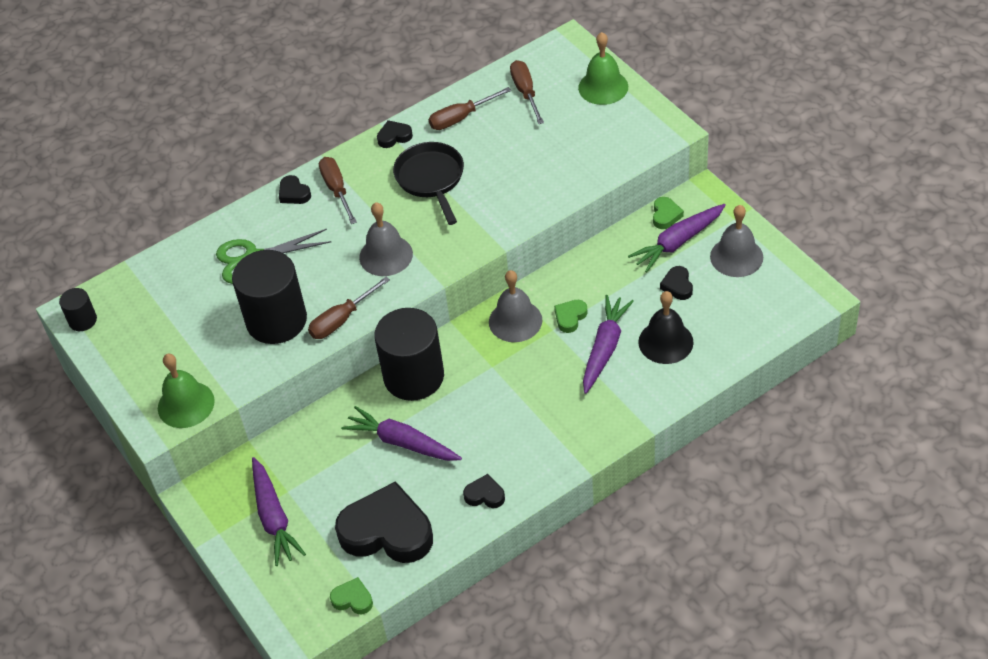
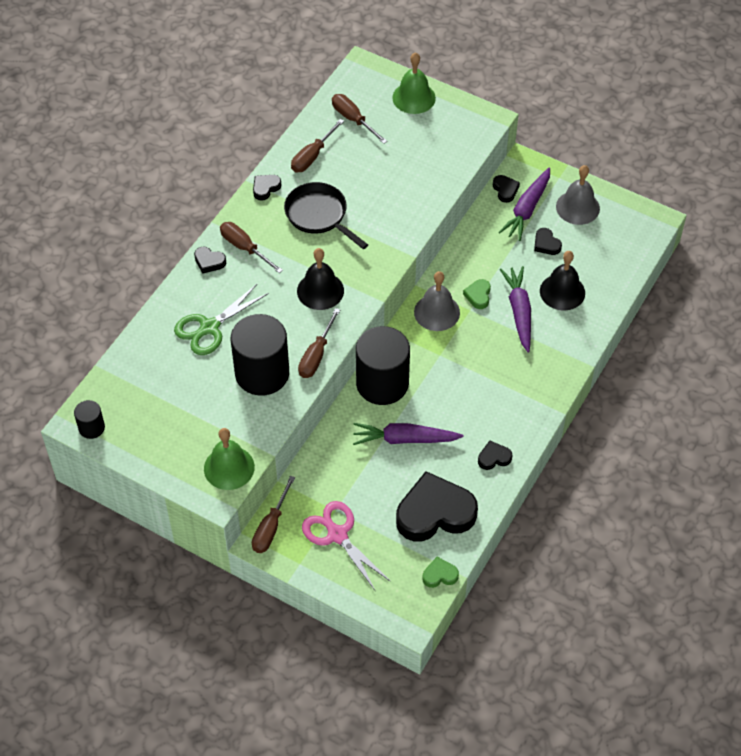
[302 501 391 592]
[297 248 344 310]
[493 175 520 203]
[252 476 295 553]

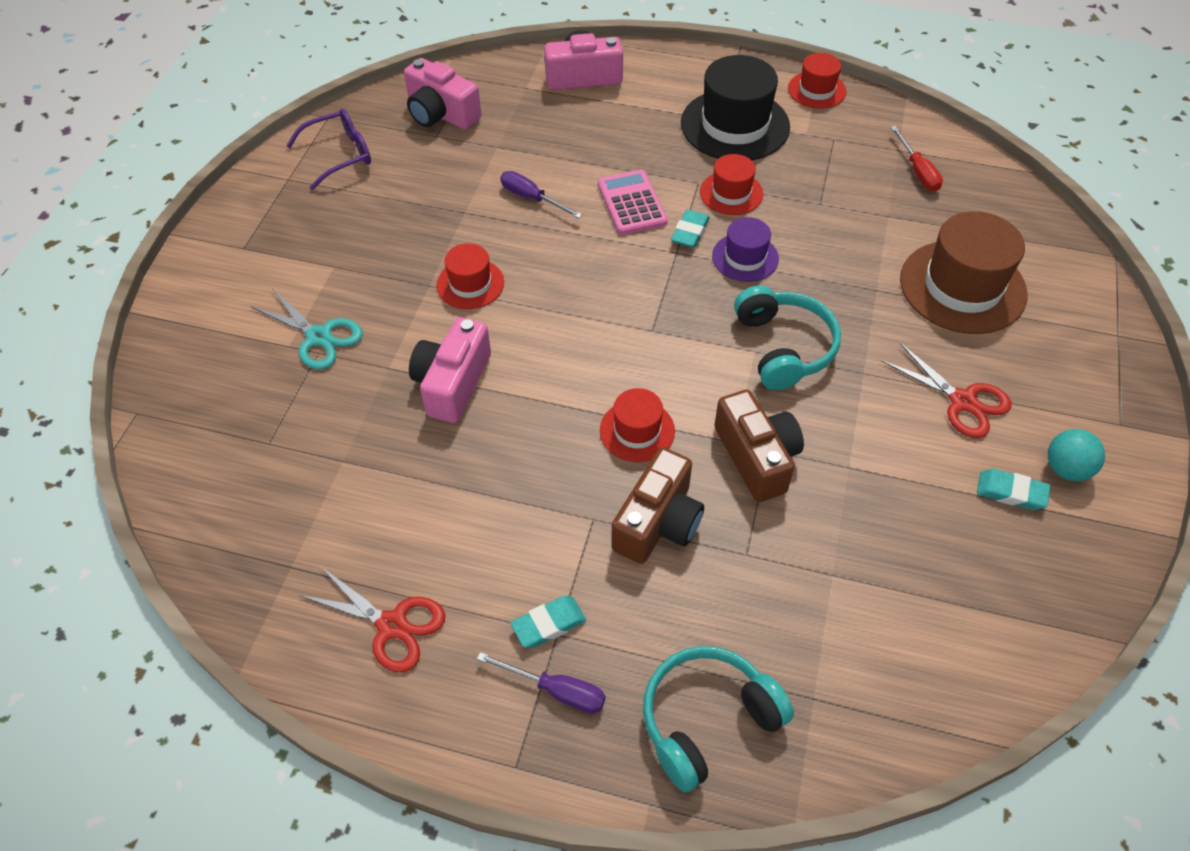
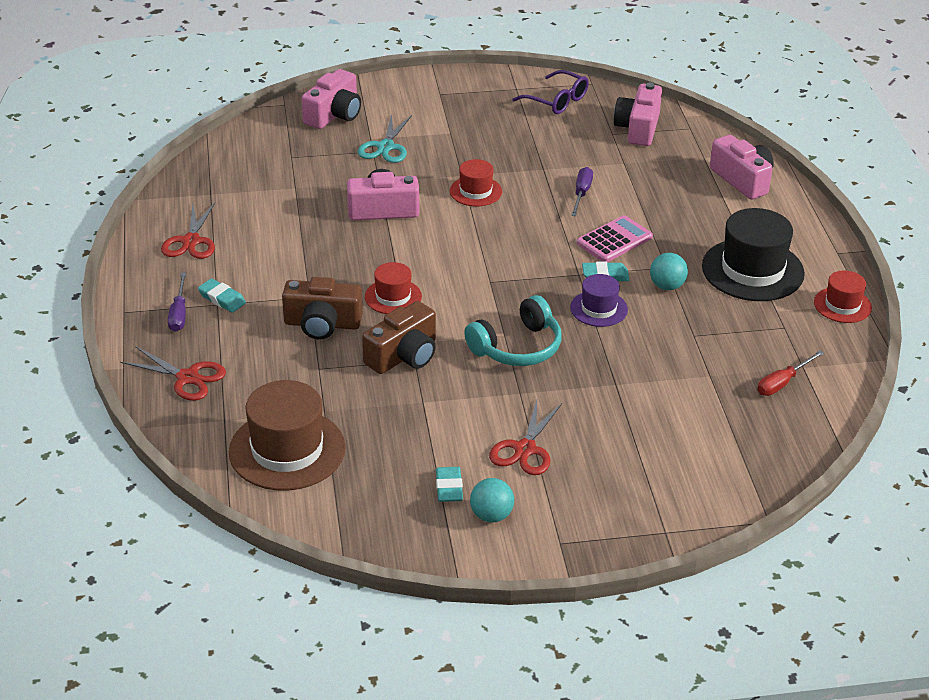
[120 346 226 401]
[650 253 688 290]
[229 380 346 491]
[302 69 361 129]

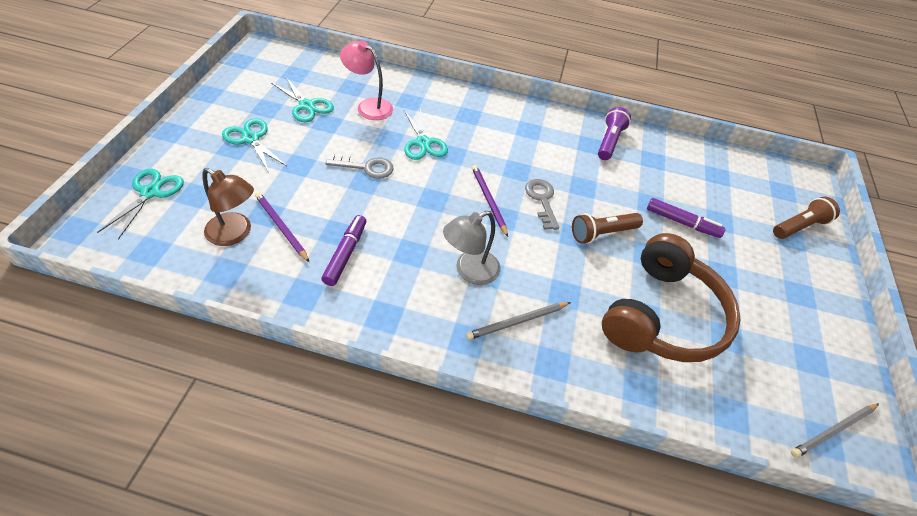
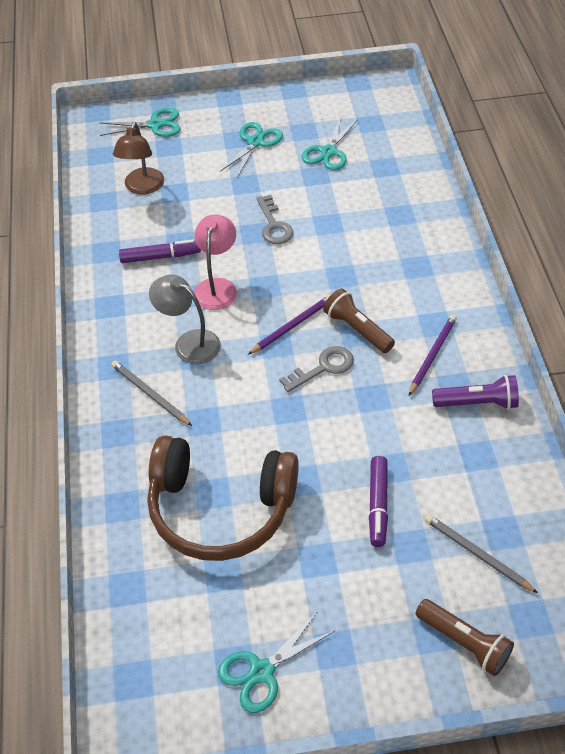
[409 315 457 396]
[194 215 237 310]
[218 611 335 713]
[323 288 395 353]
[425 514 538 593]

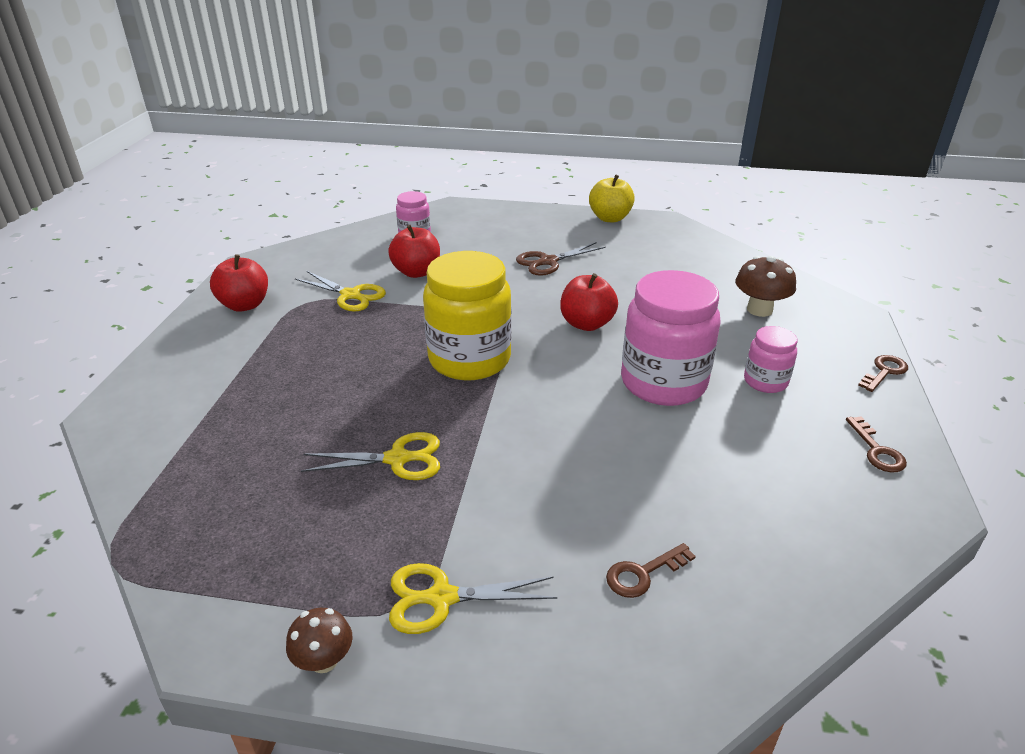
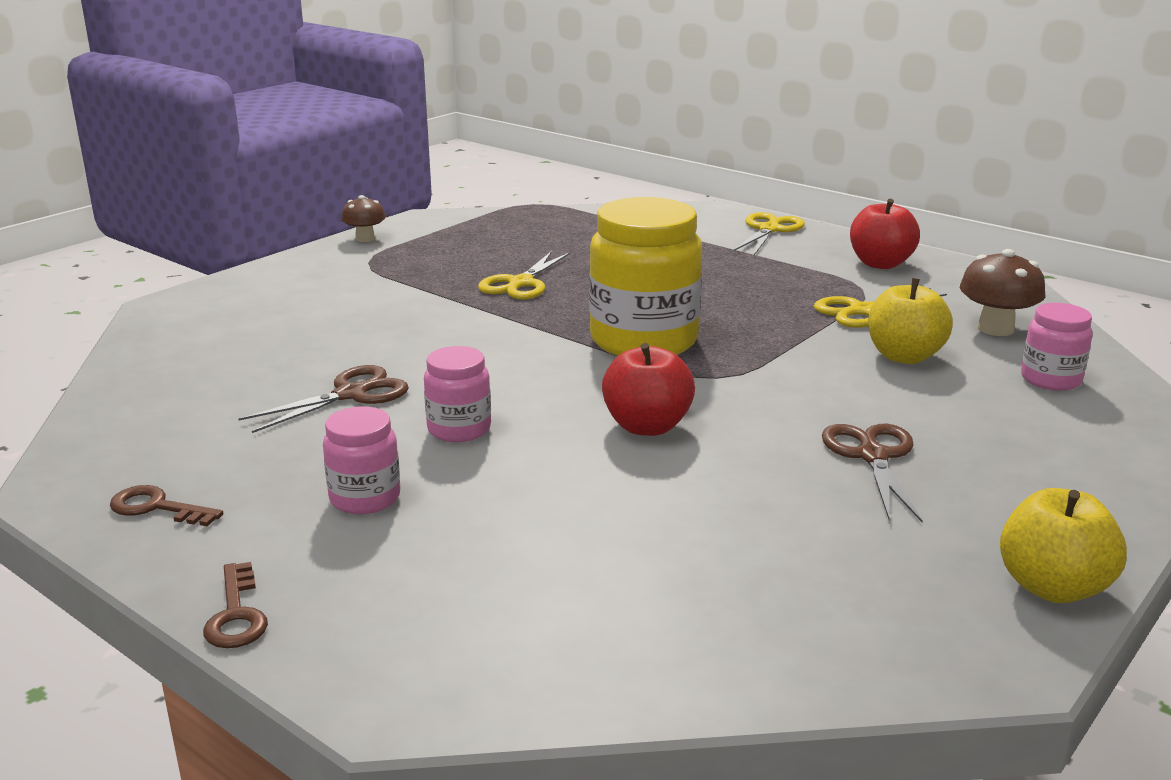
[868 278 953 364]
[734 212 805 255]
[606 543 696 598] (first image)
[424 346 491 442]
[960 249 1045 336]
[238 365 409 433]

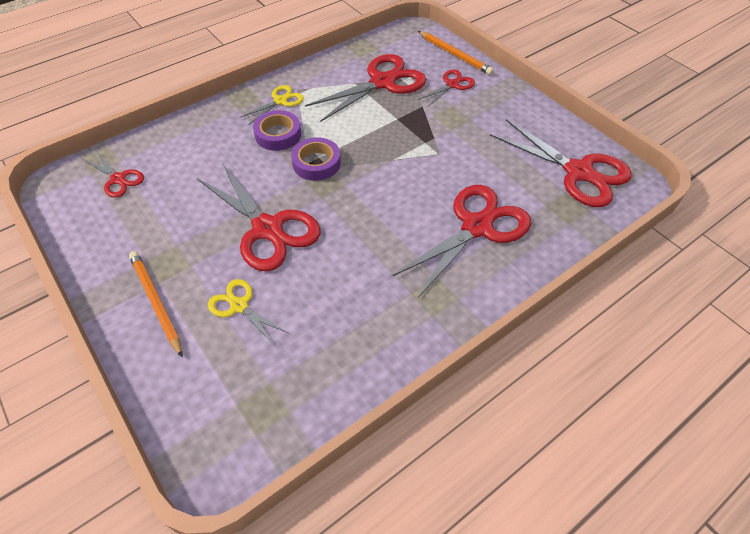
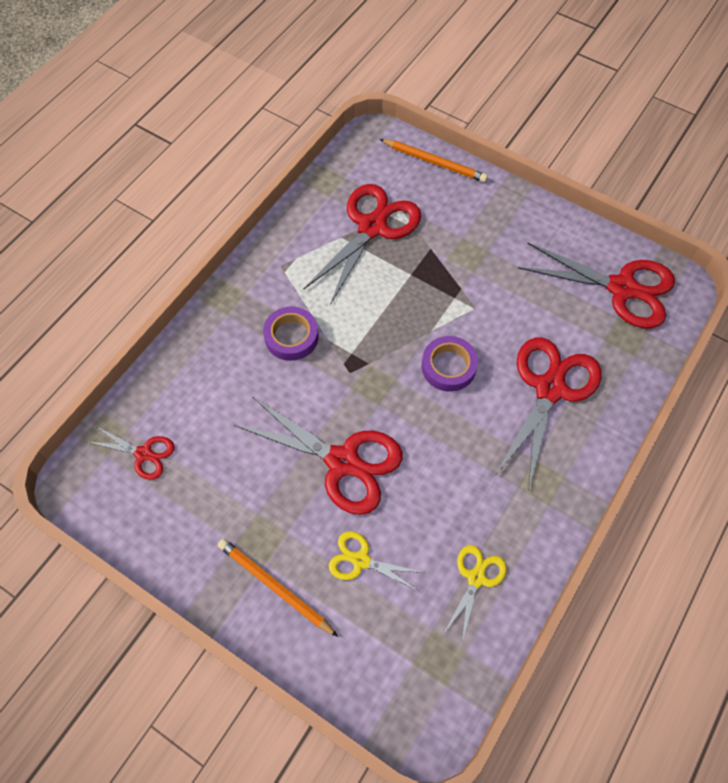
[444 545 507 642]
[422 336 478 392]
[418 70 475 107] (first image)

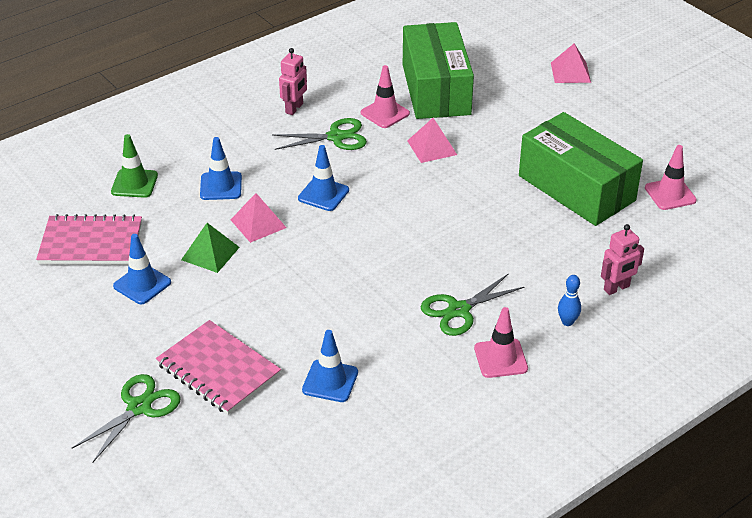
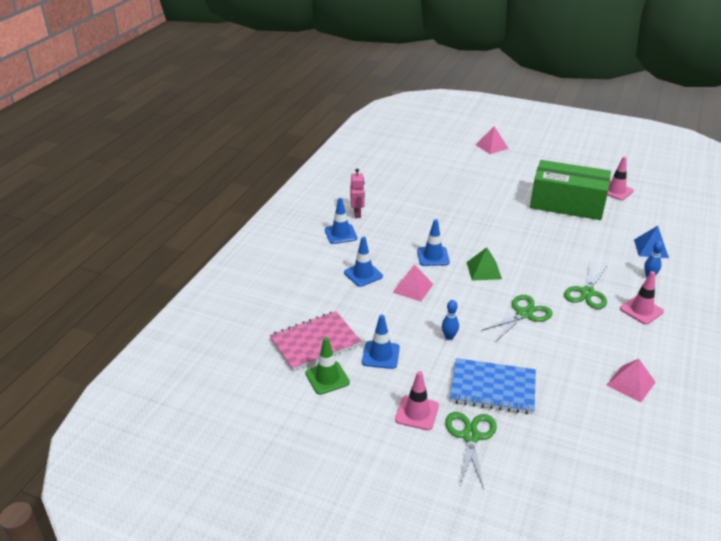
[305 337 350 395]
[450 358 536 414]
[466 247 502 280]
[481 295 553 341]
[325 198 357 244]
[395 371 439 430]
[403 22 474 119] (first image)
[606 359 656 403]
[634 226 669 258]
[442 300 459 340]

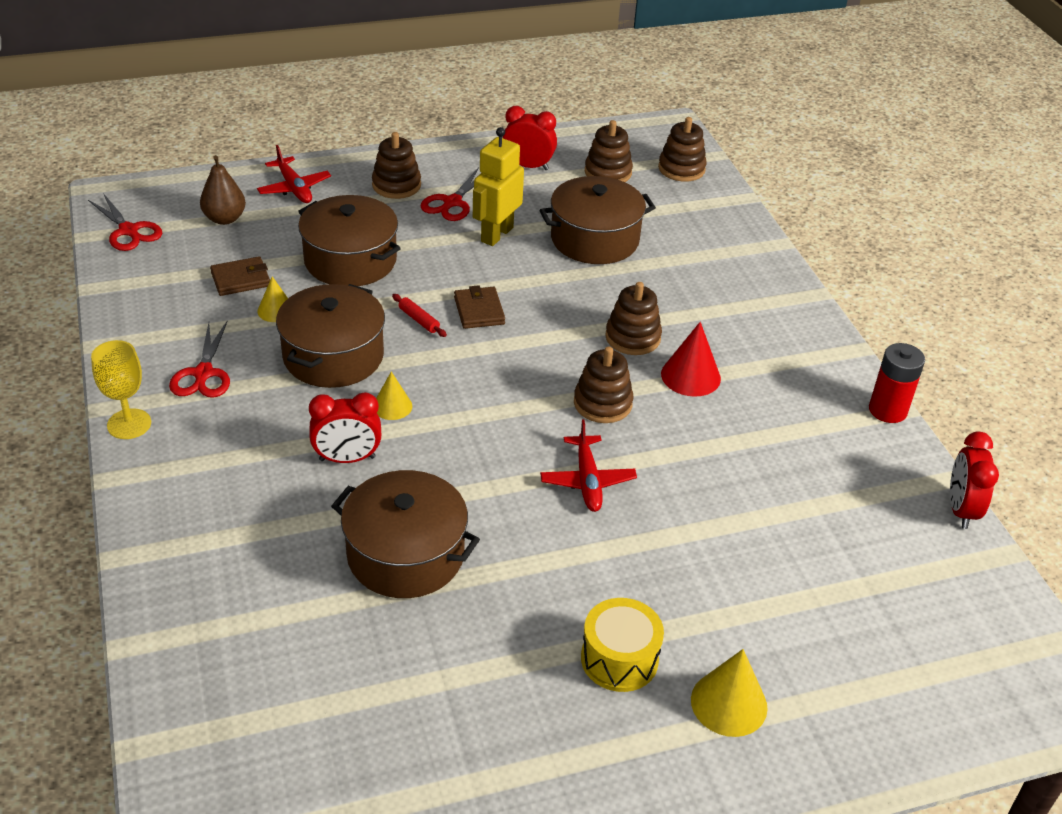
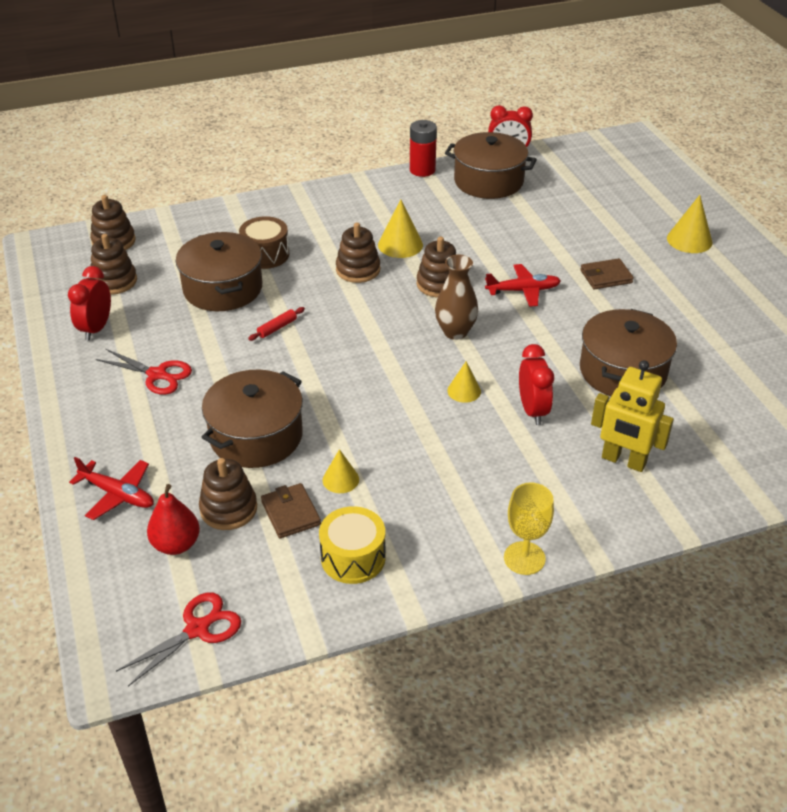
[169 320 230 398] (first image)
[147 484 200 555]
[69 457 154 520]
[445 132 537 199]
[199 458 257 530]
[248 307 305 341]
[580 258 634 289]
[591 360 674 472]
[319 506 386 584]
[378 199 423 258]
[239 216 290 269]
[435 255 478 340]

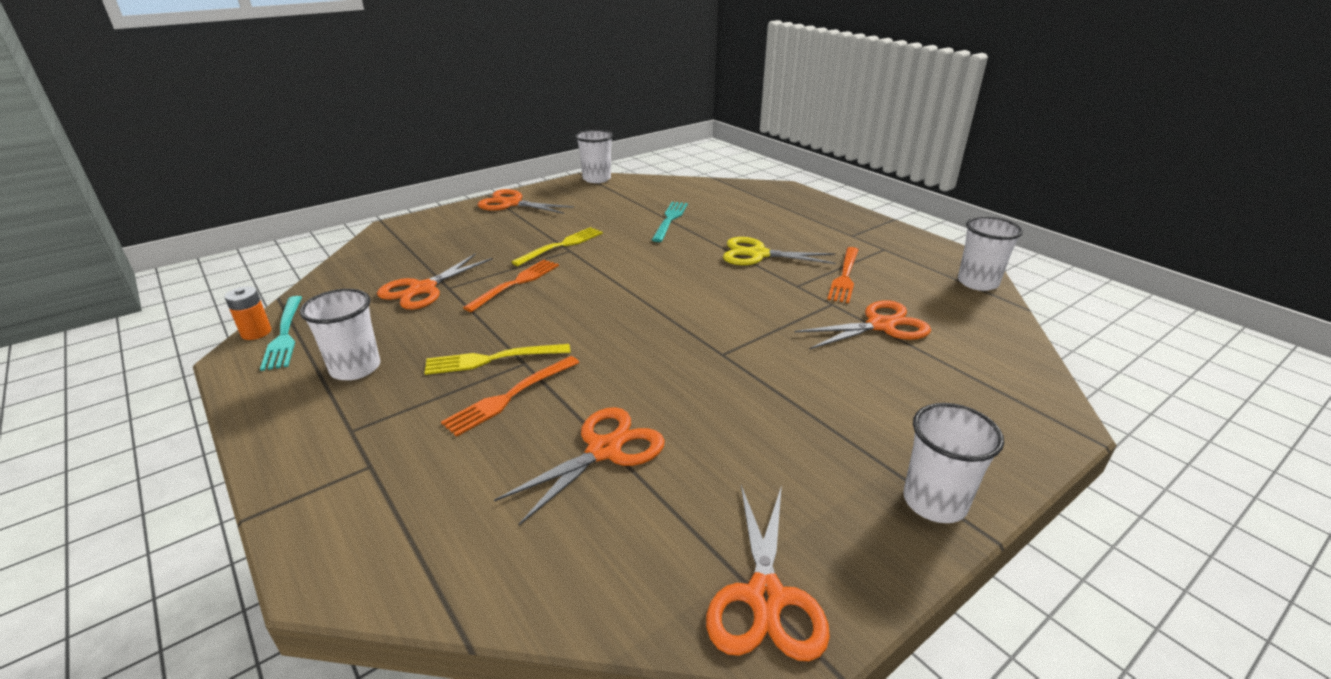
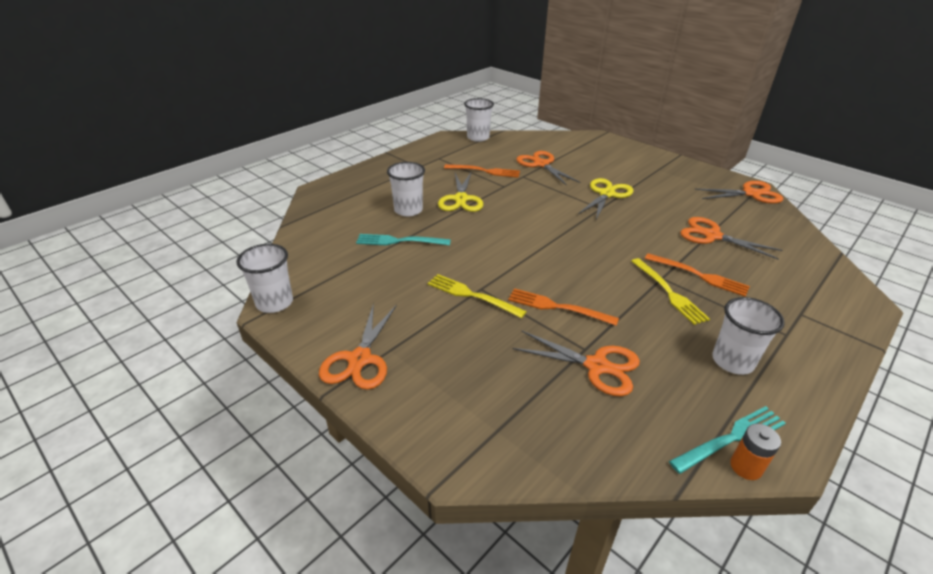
[387 162 425 216]
[578 178 634 219]

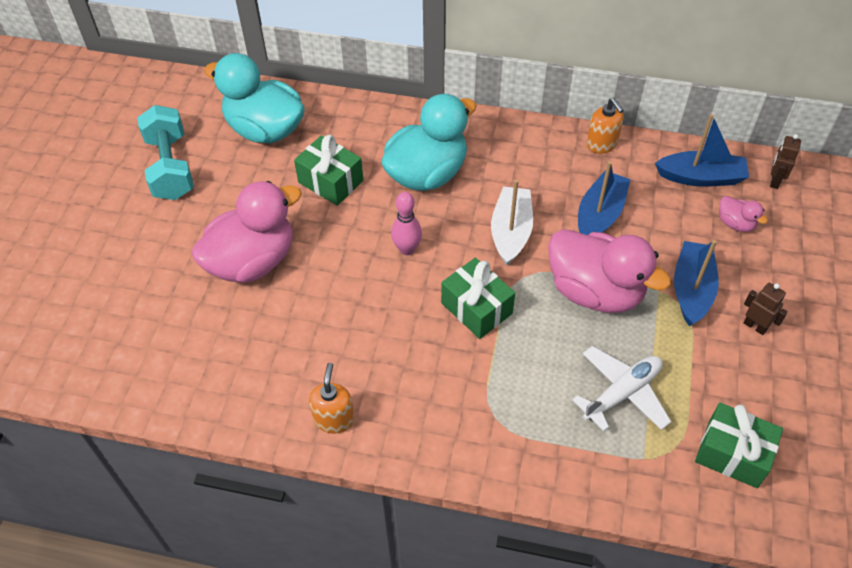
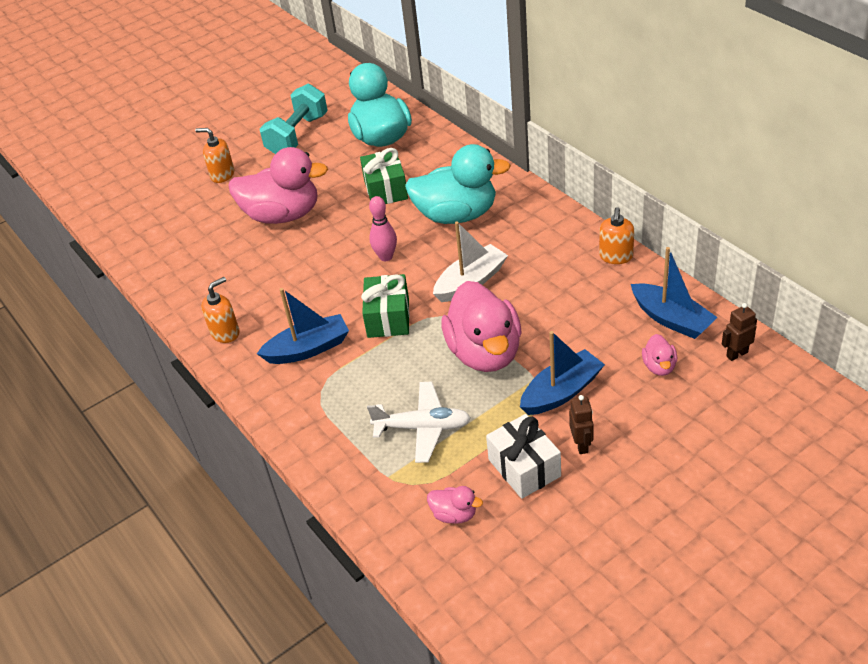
[257 288 349 364]
[427 486 483 524]
[195 128 234 183]
[486 414 561 499]

